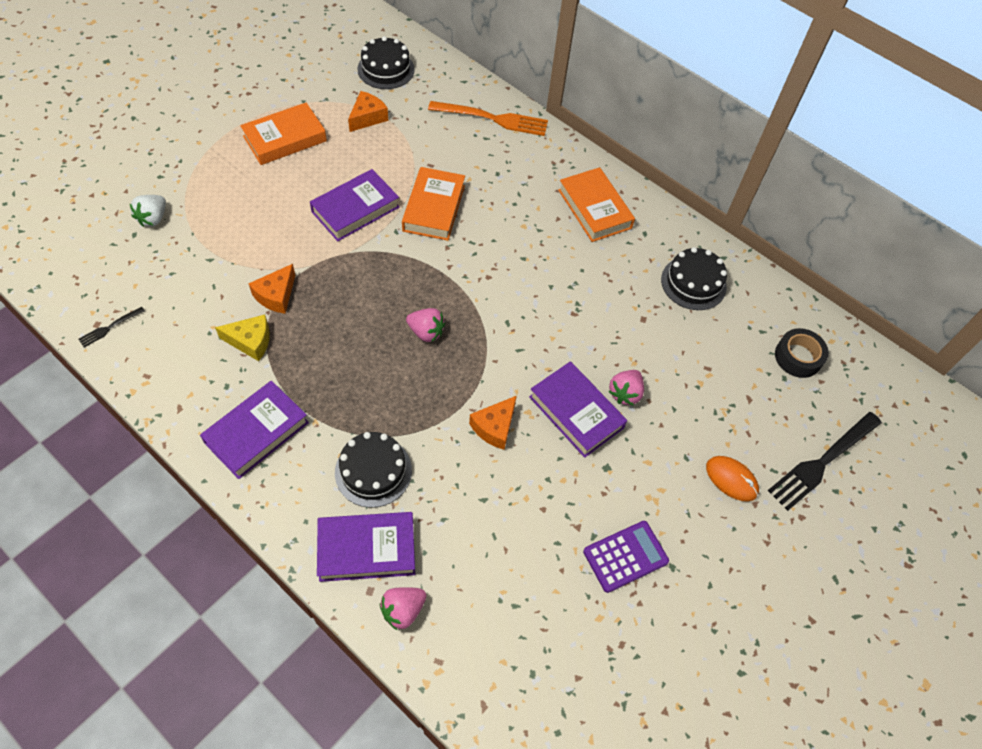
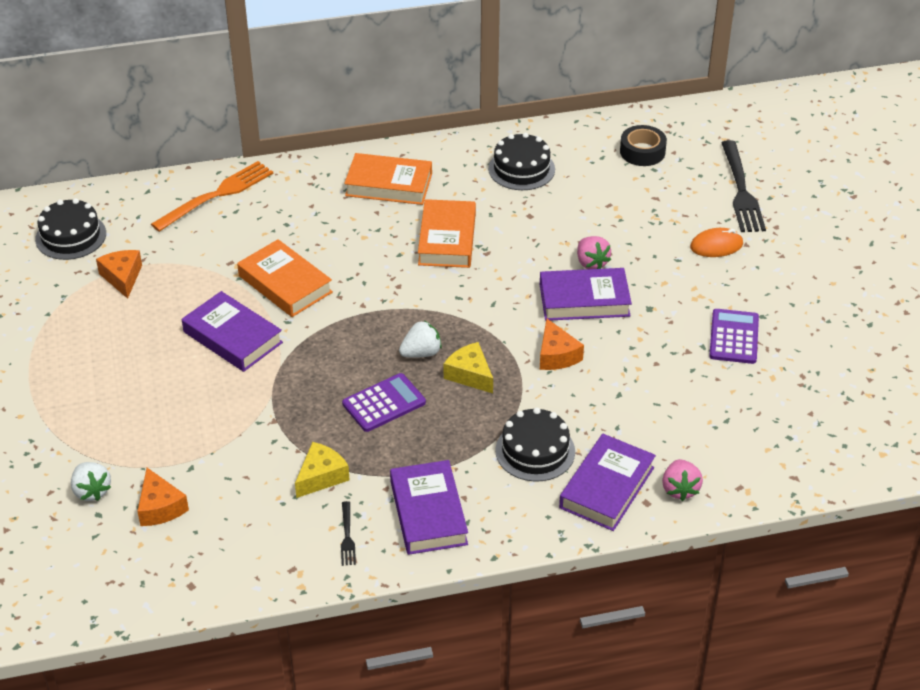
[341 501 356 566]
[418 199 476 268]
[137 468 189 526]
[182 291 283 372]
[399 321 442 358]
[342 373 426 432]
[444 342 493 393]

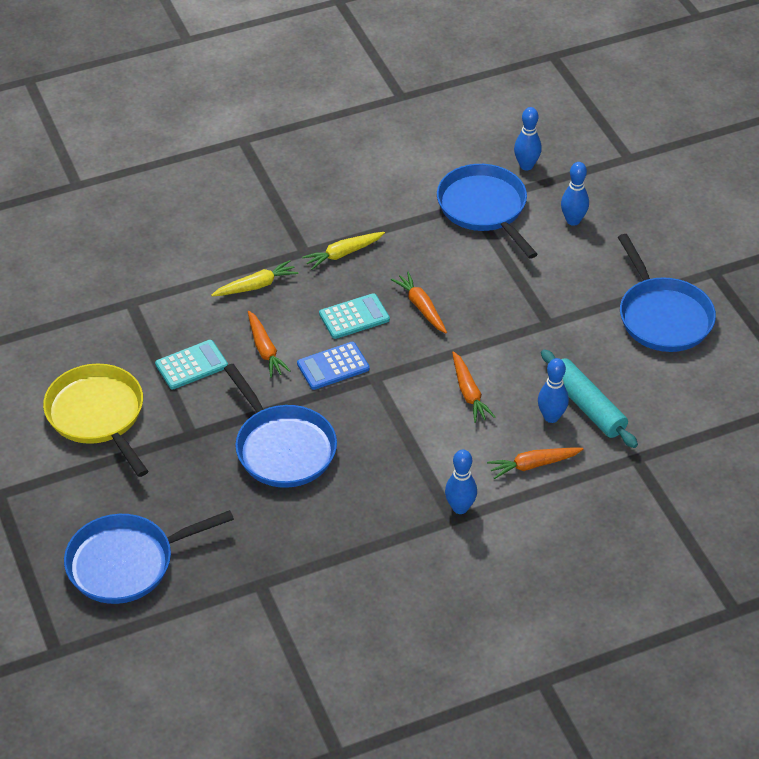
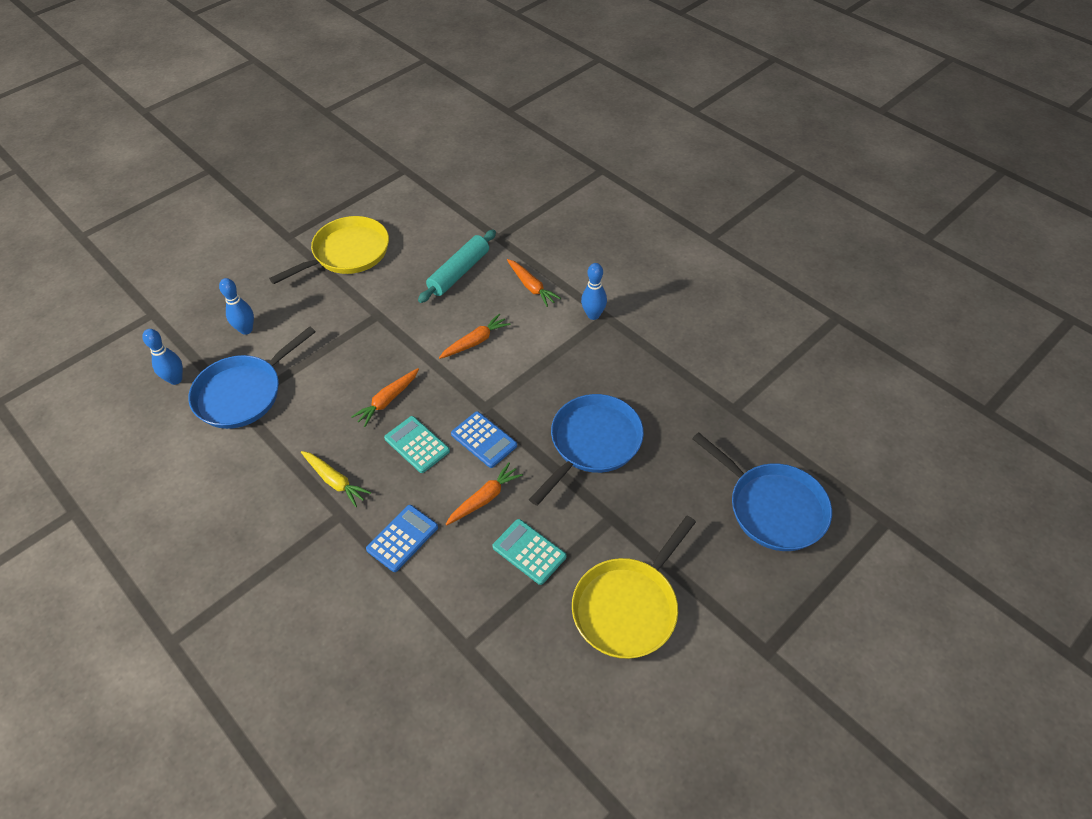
[366 505 438 572]
[538 358 569 423] (first image)
[269 216 389 284]

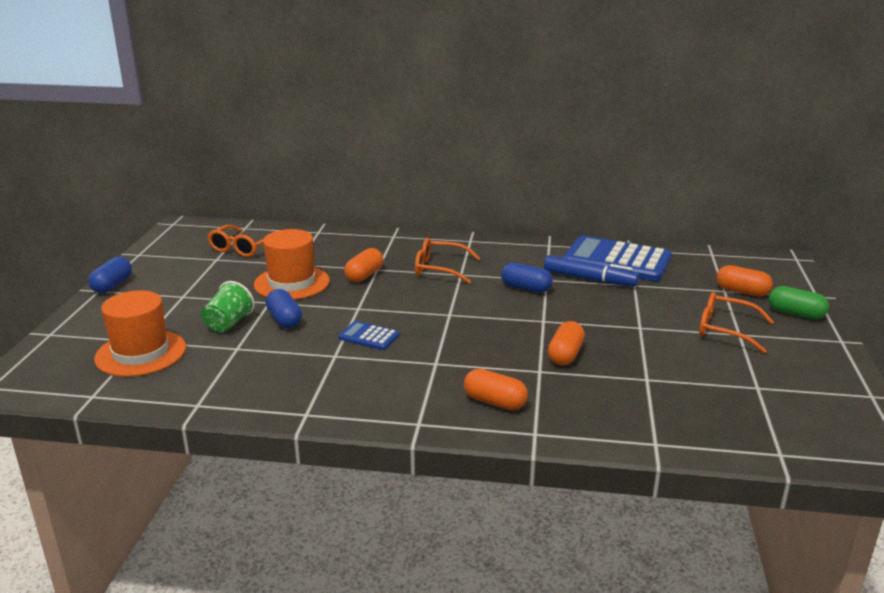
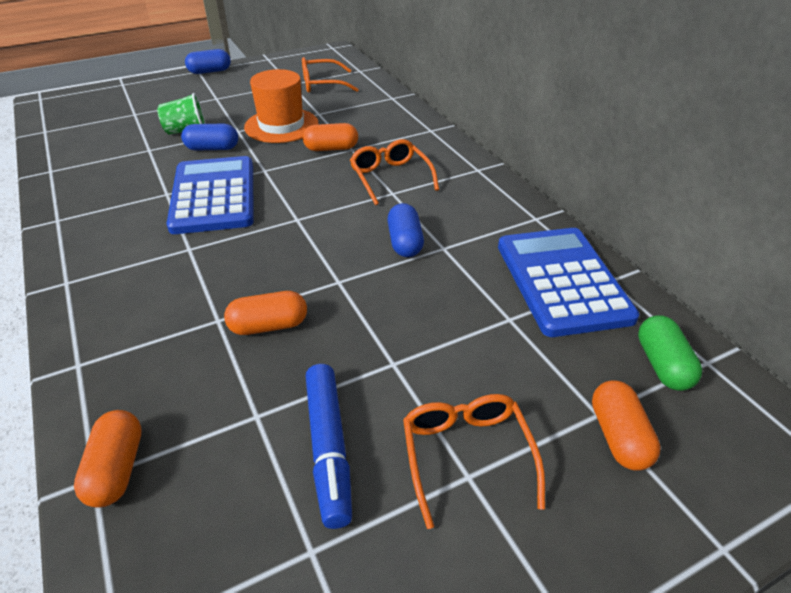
[94 290 186 377] (first image)
[181 124 238 151]
[166 156 254 234]
[74 410 142 507]
[306 364 352 529]
[638 315 702 391]

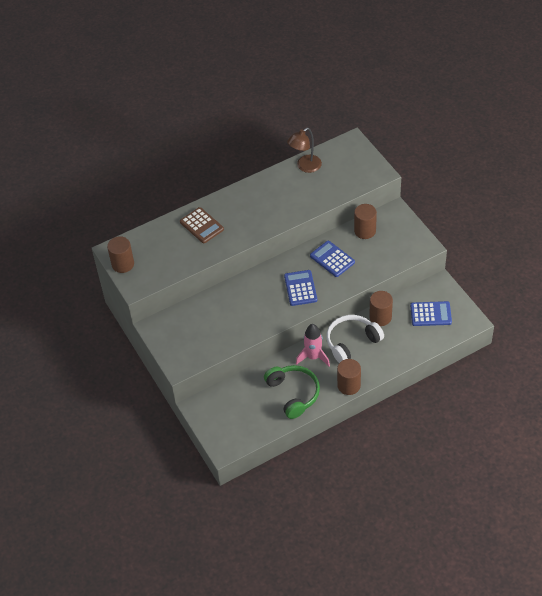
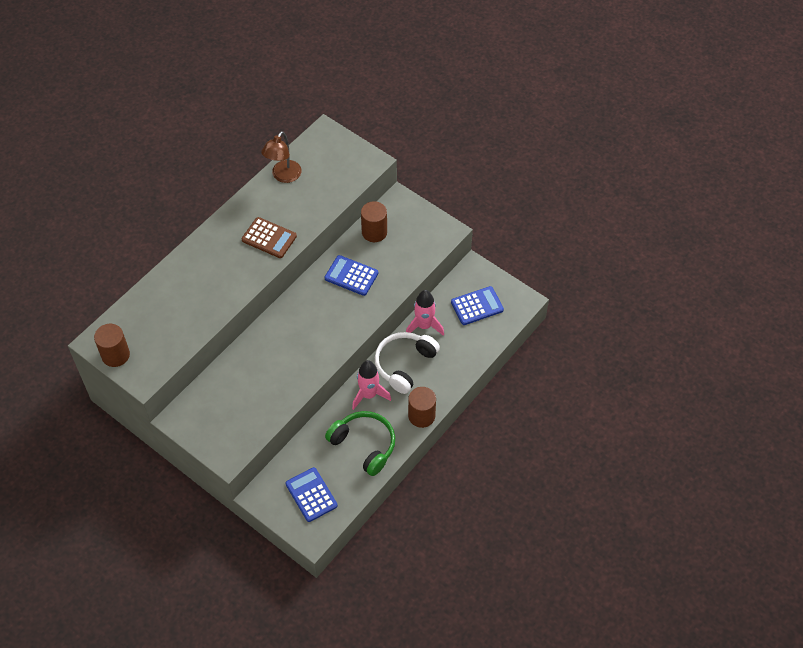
[241 217 297 258]
[285 467 338 522]
[406 290 444 336]

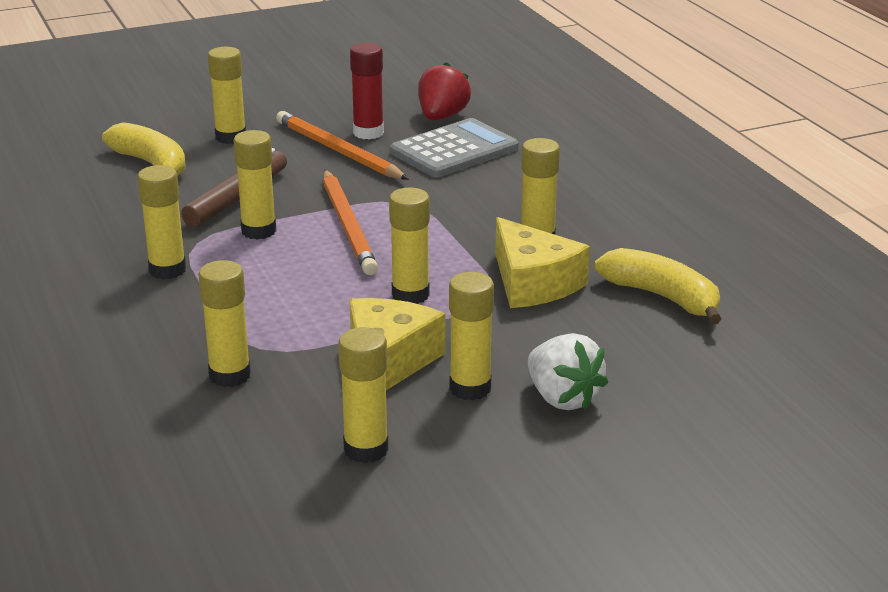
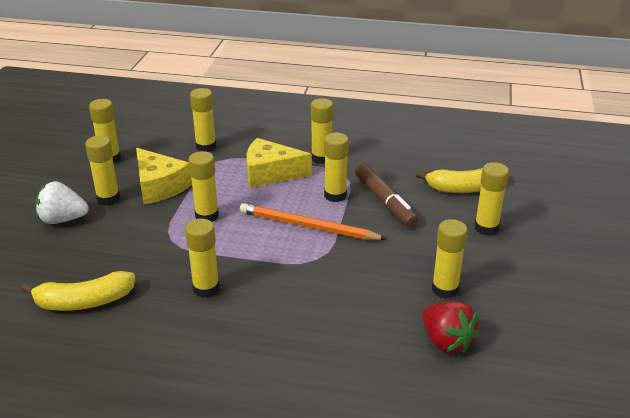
[276 111 409 180] (first image)
[432 219 468 299]
[390 118 519 178] (first image)
[246 138 312 188]

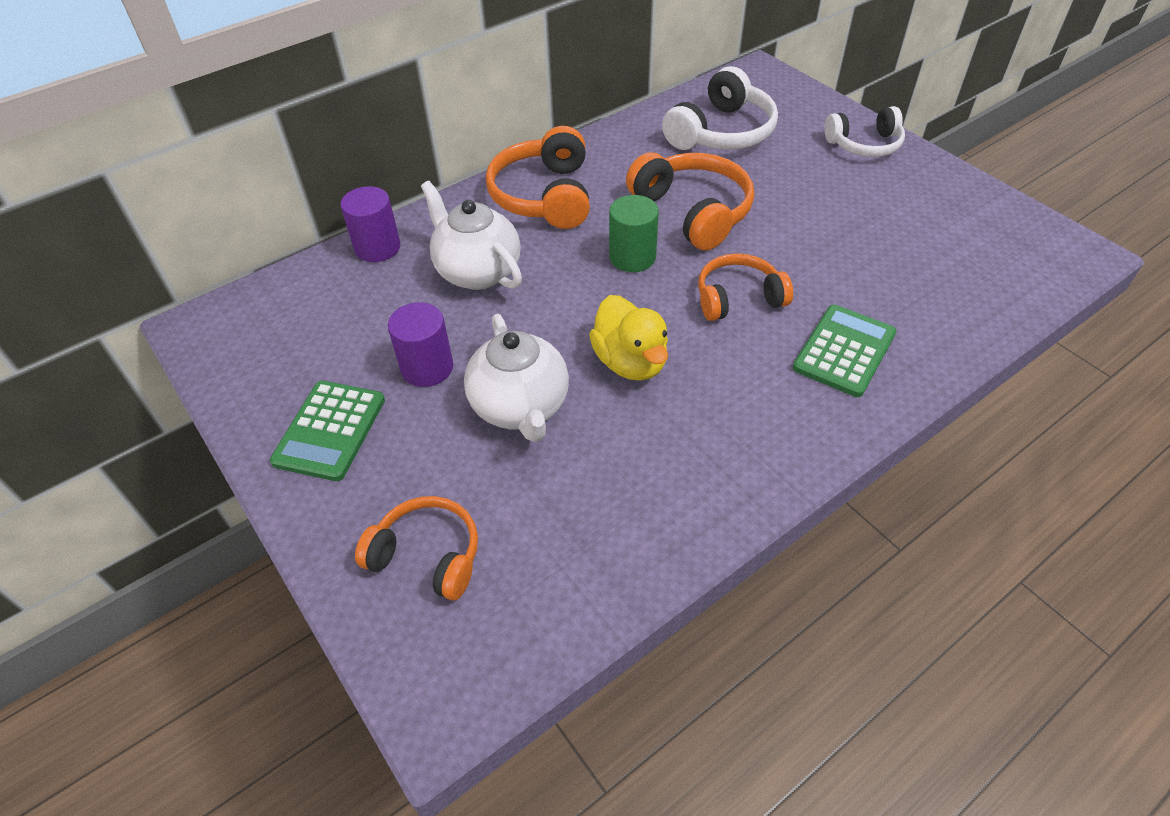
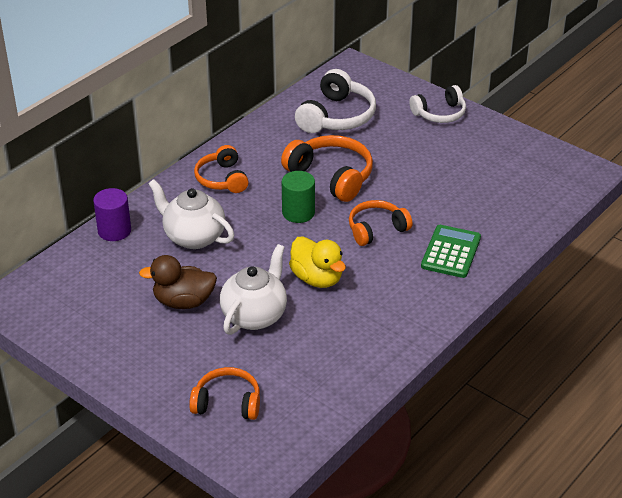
[270 381 385 481] (first image)
[139 255 217 309]
[220 244 287 335]
[194 145 248 193]

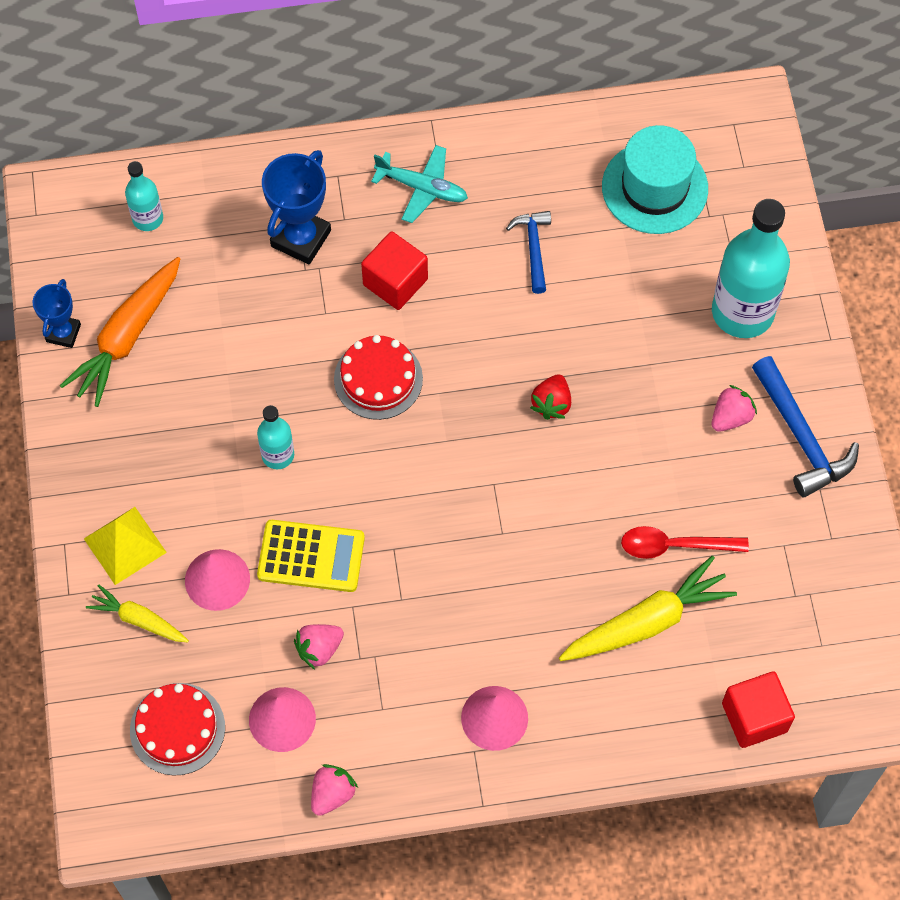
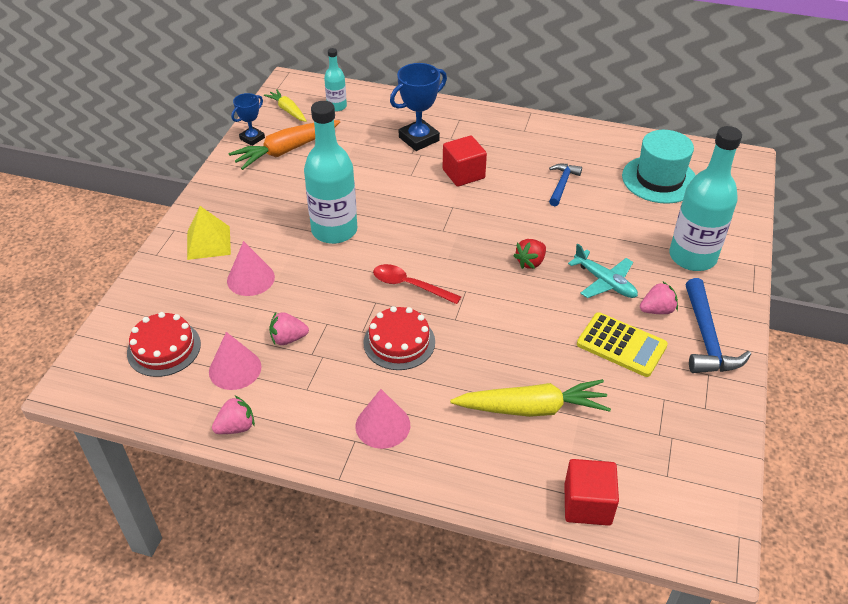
[264 89 306 122]
[304 101 357 244]
[577 312 668 377]
[363 306 435 370]
[568 244 638 298]
[373 264 461 304]

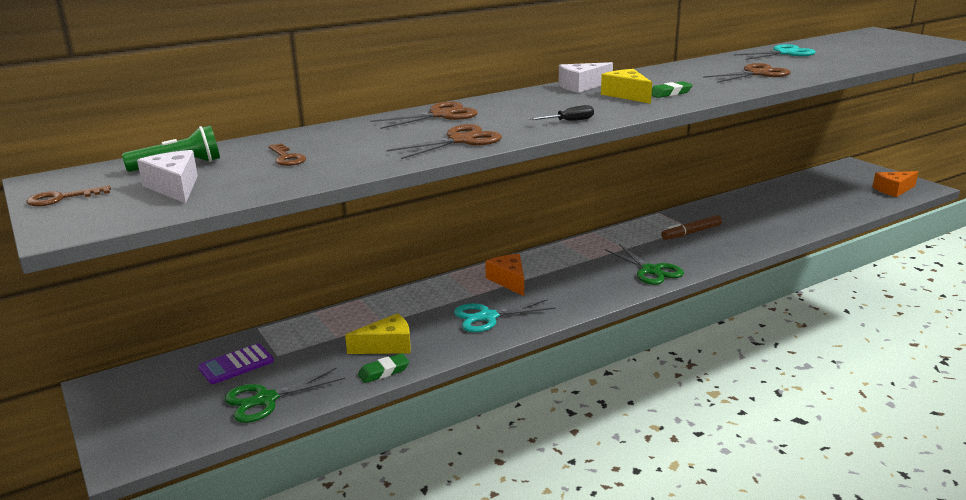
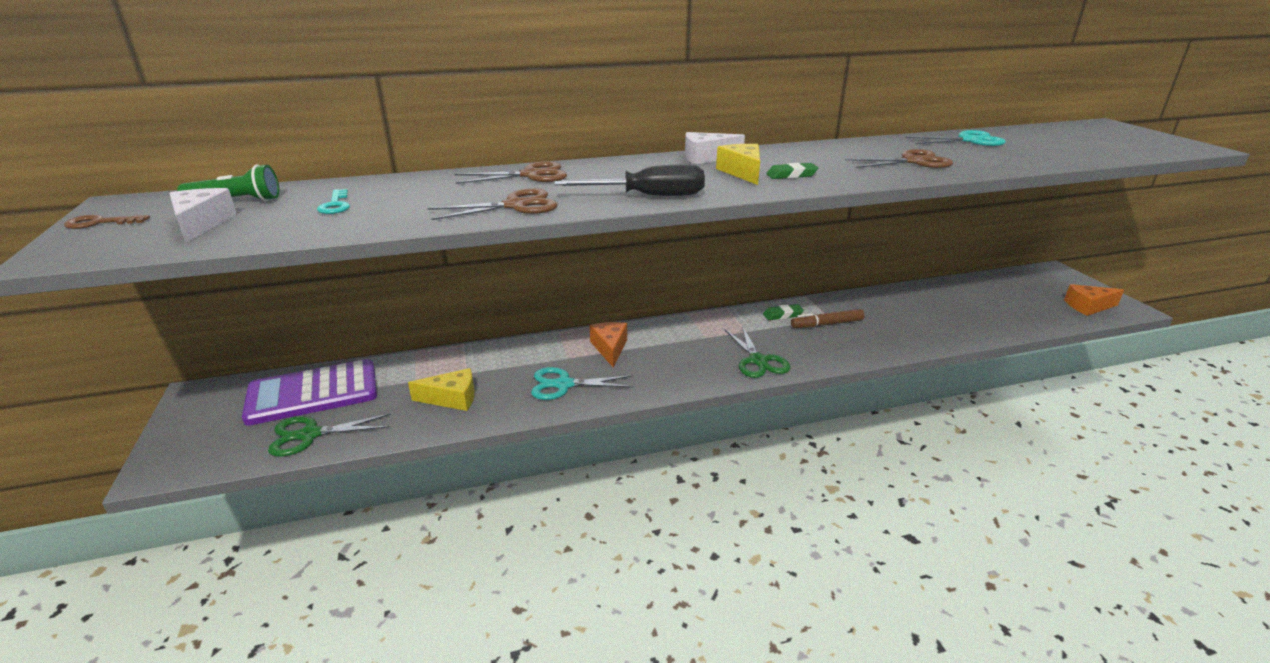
[242 359 377 426]
[317 189 350 214]
[763 304 804 320]
[555 164 705 196]

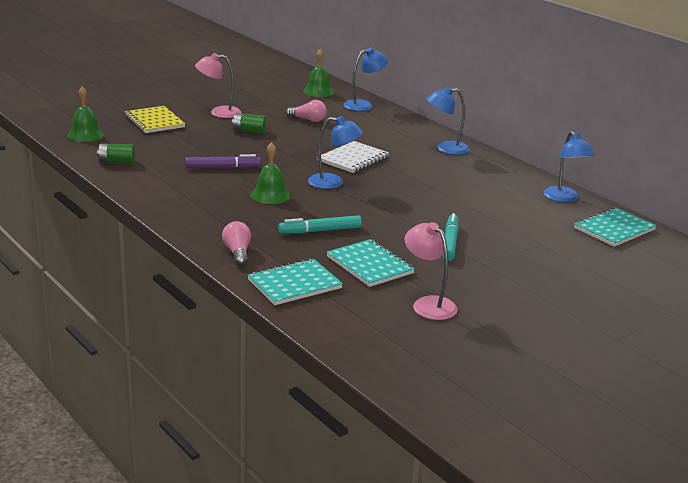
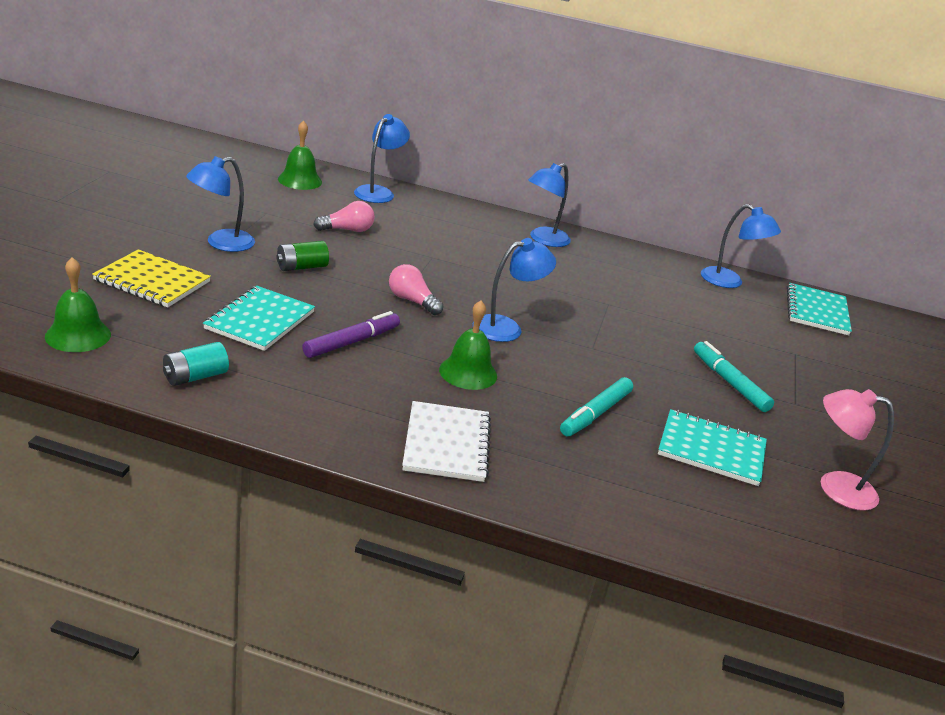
[163 342 229 386]
[186 156 255 252]
[389 264 443 315]
[203 286 315 351]
[402 401 491 482]

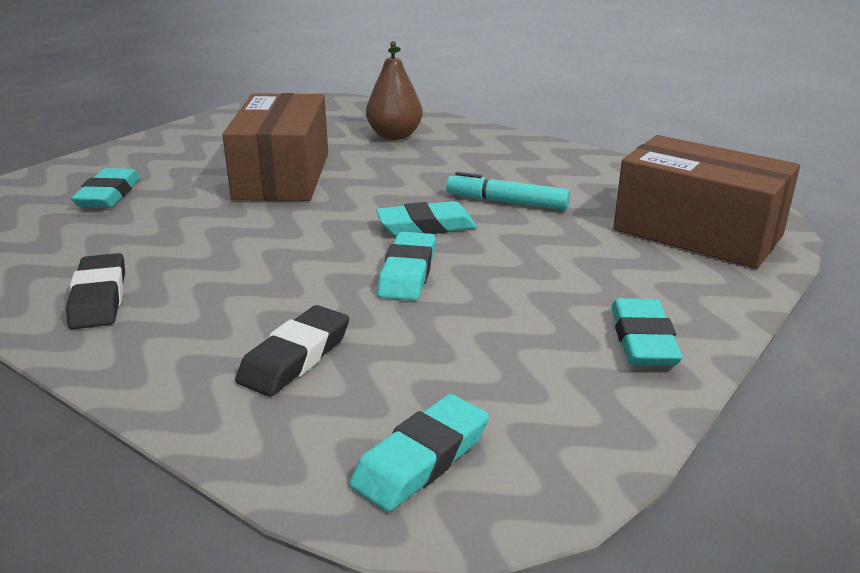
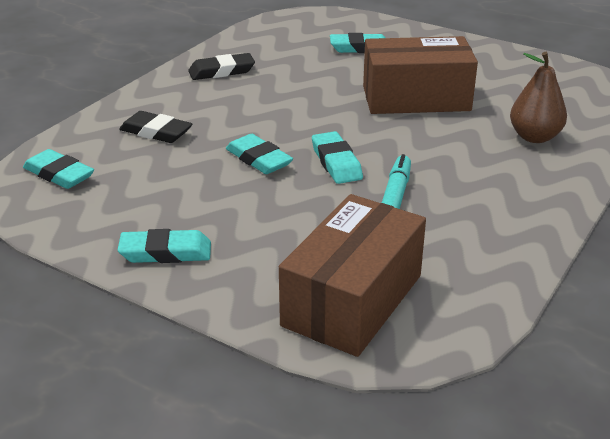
[226 134 293 174]

